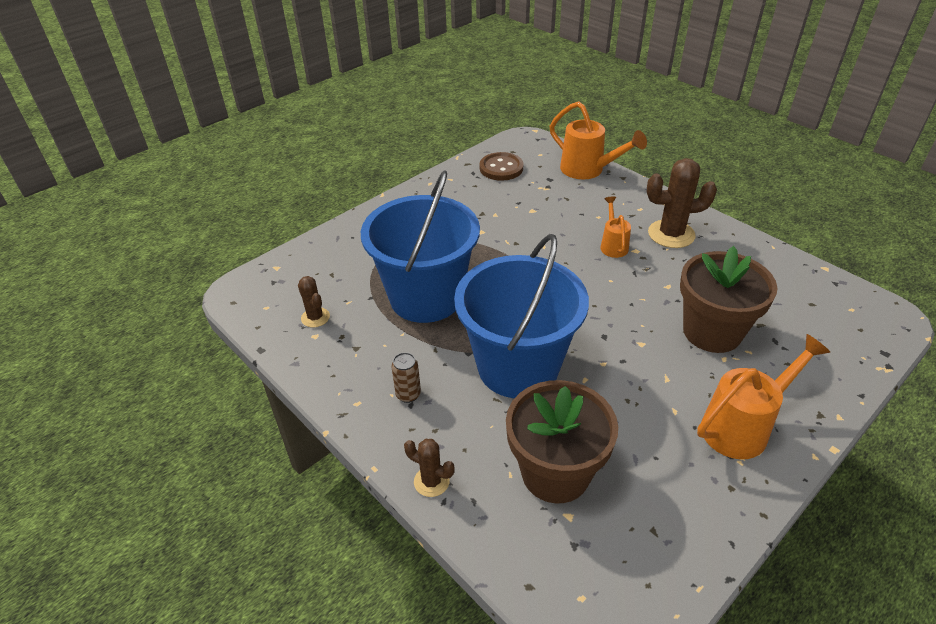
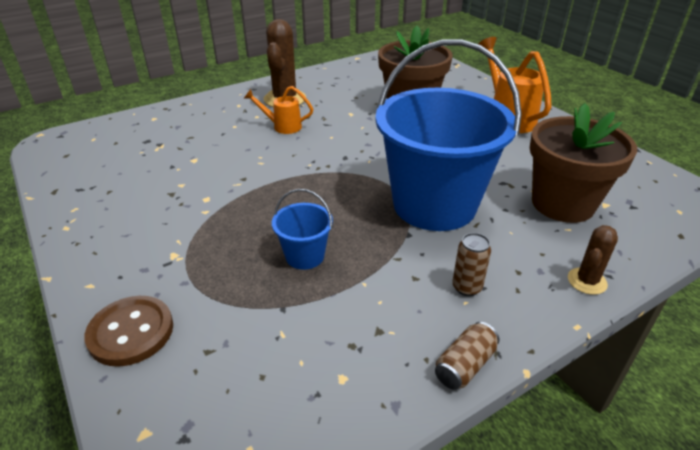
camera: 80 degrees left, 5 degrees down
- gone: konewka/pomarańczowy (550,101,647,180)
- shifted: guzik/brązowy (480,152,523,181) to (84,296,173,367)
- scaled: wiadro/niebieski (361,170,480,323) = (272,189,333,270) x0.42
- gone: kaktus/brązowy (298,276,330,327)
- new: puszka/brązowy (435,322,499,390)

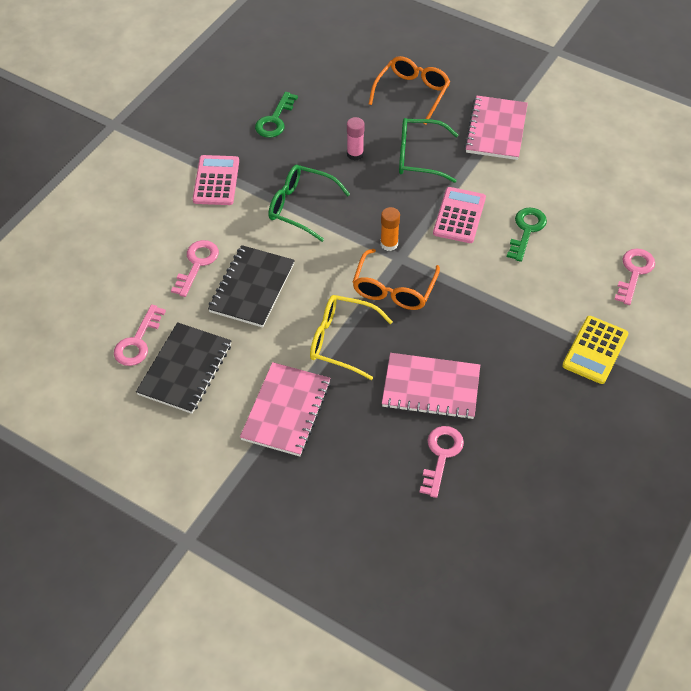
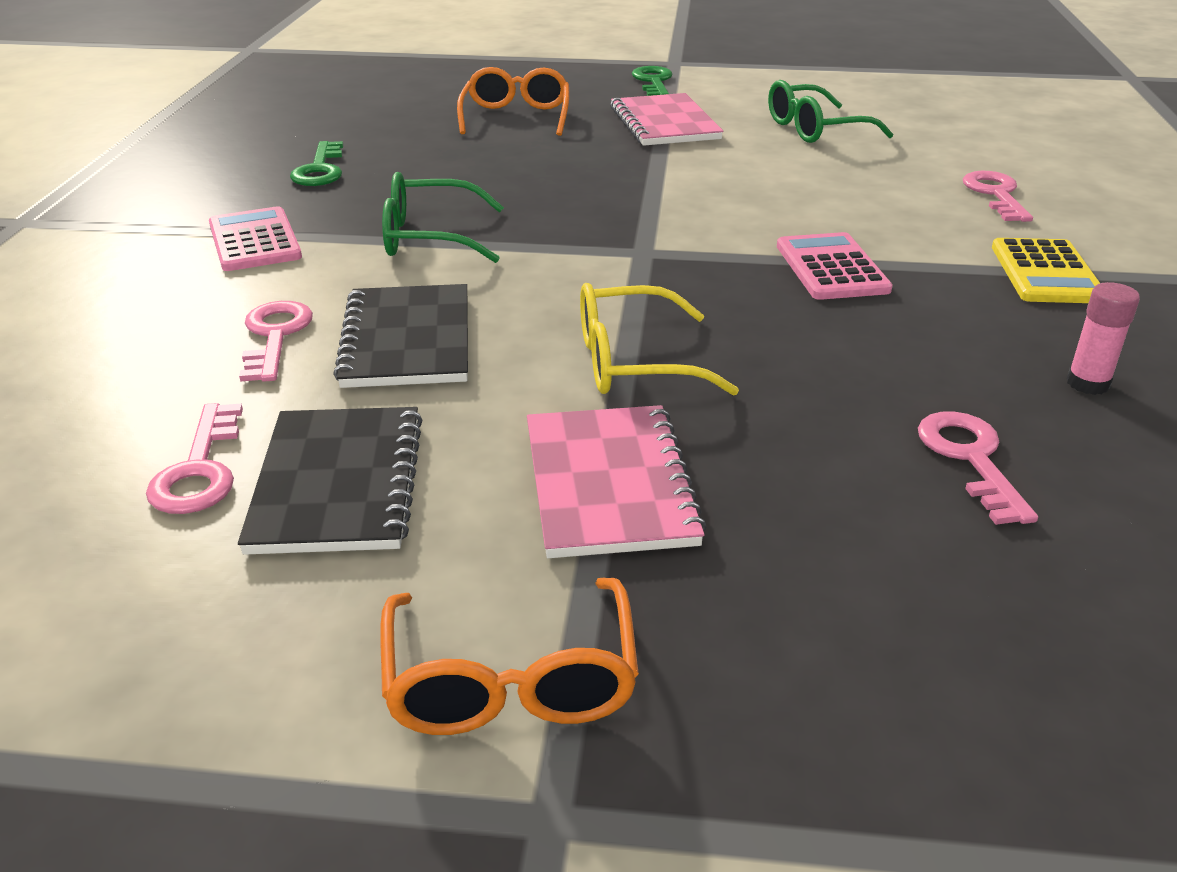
camera: 25 degrees left, 20 degrees down
- shifted: klej w sztyfcie/różowy (347,117,364,161) to (1067,282,1140,395)
- shifted: okulary/zielony (399,118,458,183) to (768,80,893,143)
- shifted: kalkulator/różowy (433,187,486,243) to (777,232,893,300)
- gone: klej w sztyfcie/pomarańczowy (380,207,400,251)
- shifted: klucz/zielony (507,208,547,262) to (632,66,672,96)
- shifted: okulary/pomarańczowy (353,249,440,310) to (380,577,639,735)
- gone: zeszyt/różowy (382,353,480,420)

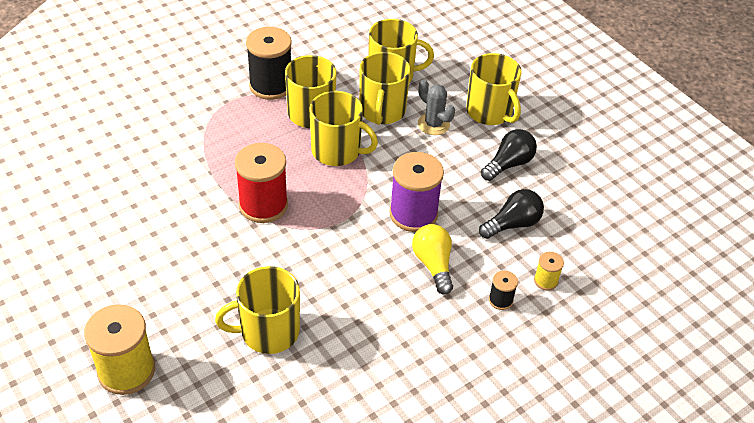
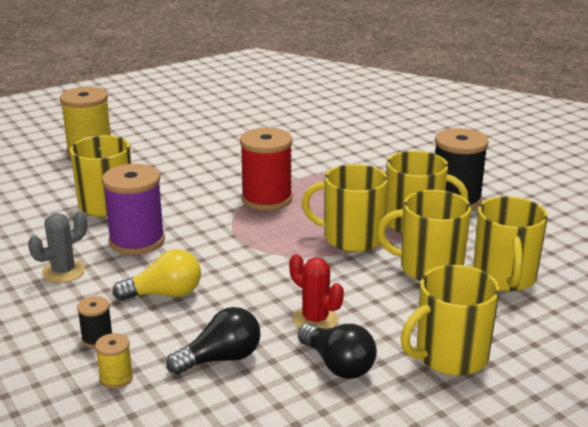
camera: 95 degrees right, 20 degrees down
- shifted: kaktus/szary (418,79,455,135) to (28,211,87,283)
- rotated: kubek/żółty (309,91,378,166) = (302,164,388,252) 75 degrees clockwise
- shifted: szpulka/fioletowy (389,152,444,232) to (102,164,165,255)
- rotated: żarówka/czarny (479,189,544,239) = (166,307,261,375) 90 degrees counterclockwise
- new: kaktus/czerwony (289,254,344,329)

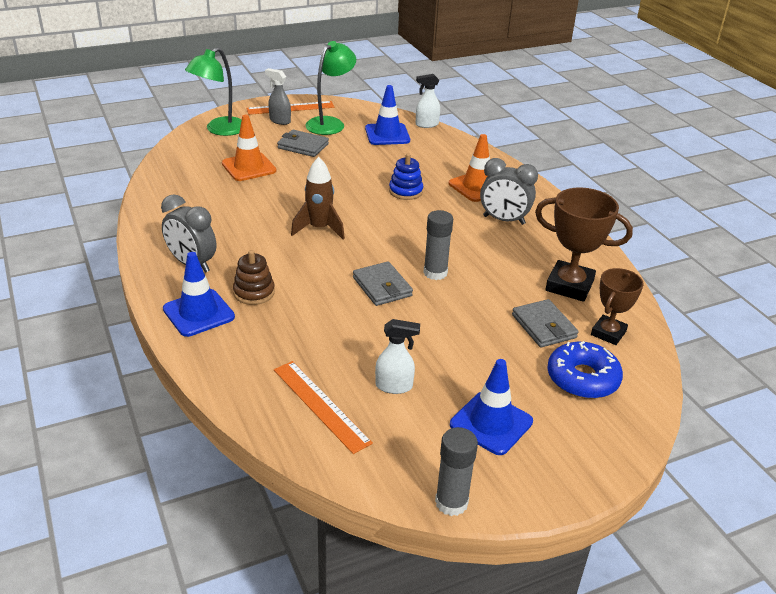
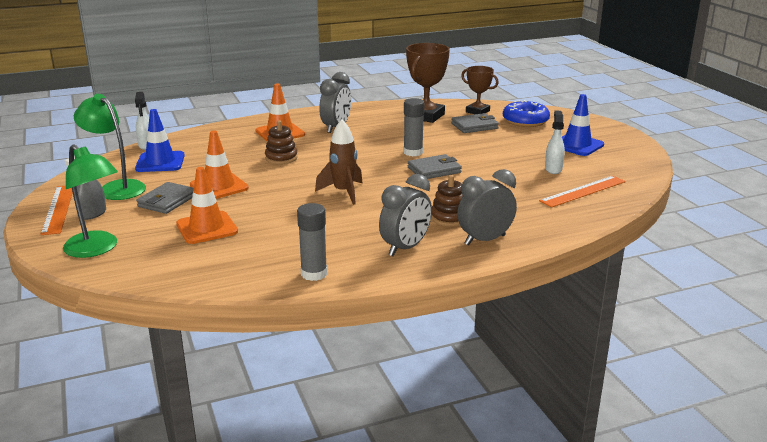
camera: 85 degrees left, 10 degrees down
- repainted: zabawka nakładanka/niebieski (389,153,423,200) to zabawka nakładanka/brązowy (265,120,298,164)
- swapped: pachołek/niebieski (163,252,235,337) to budzik/szary (457,169,517,246)
- shifted: klej w sztyfcie/szary (435,427,478,516) to (297,203,327,281)
- new: pachołek/pomarańczowy (190,130,249,199)

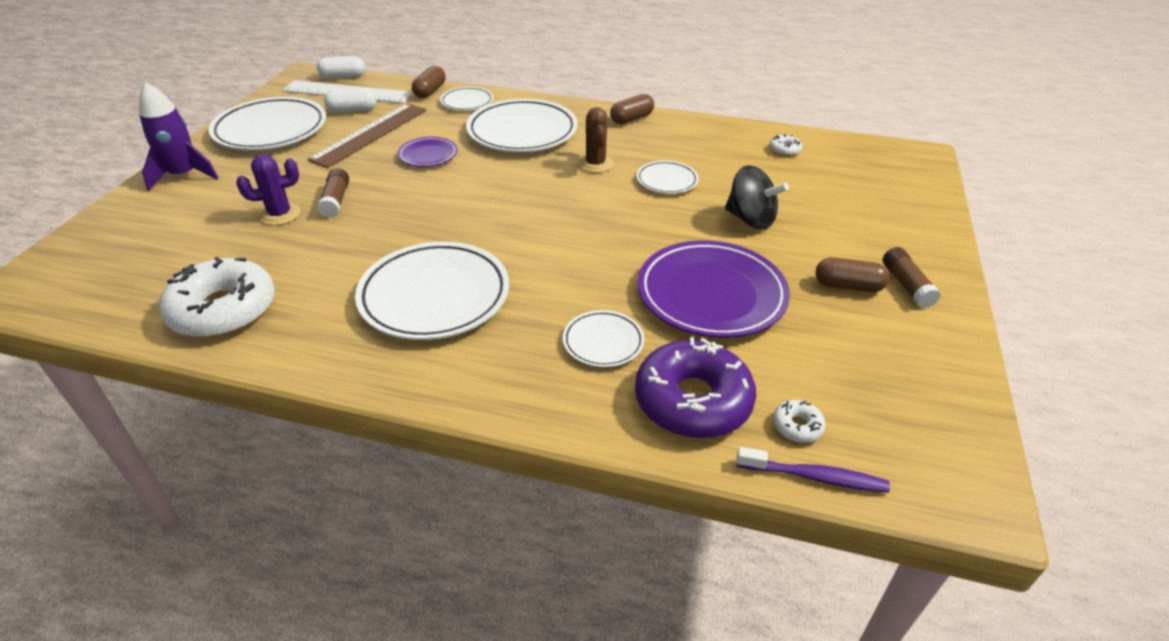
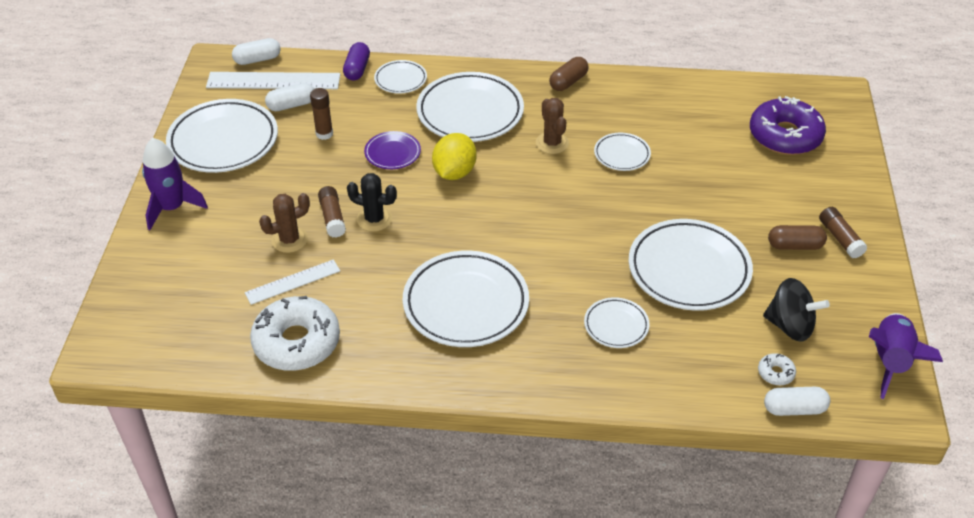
camera: 10 degrees left, 5 degrees up
- repainted: kapsułka/brązowy (412,66,446,98) to kapsułka/fioletowy (343,42,370,81)
- swapped: linijka/brązowy (307,103,426,168) to klej w sztyfcie/brązowy (310,88,333,140)
- gone: donut/biały (769,134,802,156)
- repainted: kaktus/fioletowy (236,154,300,225) to kaktus/brązowy (259,193,310,253)
- shifted: bączek/czarny (725,165,789,230) to (763,278,830,342)
- repainted: talerz/fioletowy (638,240,790,338) to talerz/biały (628,219,753,311)
- shifted: donut/fioletowy (635,337,756,438) to (750,96,826,155)
- swapped: szczoteczka do zębów/fioletowy (736,447,890,493) to kapsułka/biały (764,387,830,416)
- new: cytryna/żółty (432,133,477,180)
- new: kaktus/czarny (347,173,397,232)
- new: linijka/biały (245,259,340,305)
- new: rakieta/fioletowy (869,313,943,399)

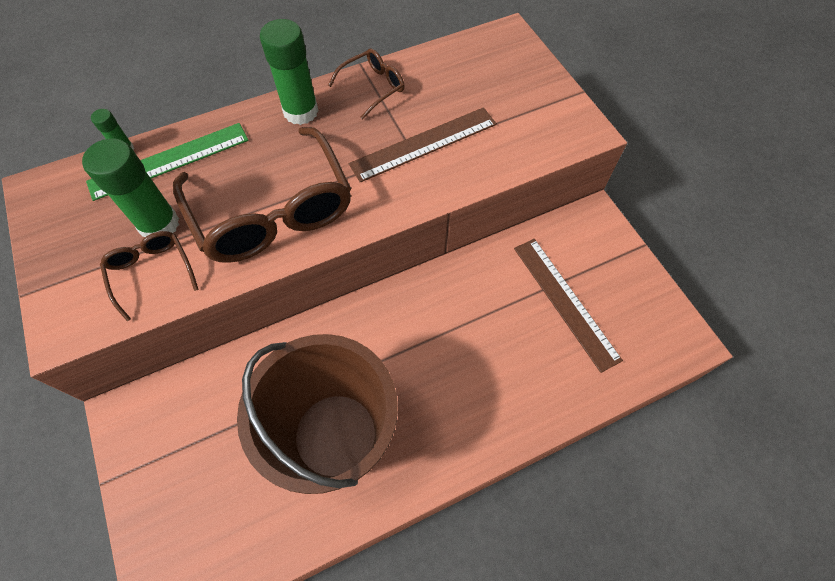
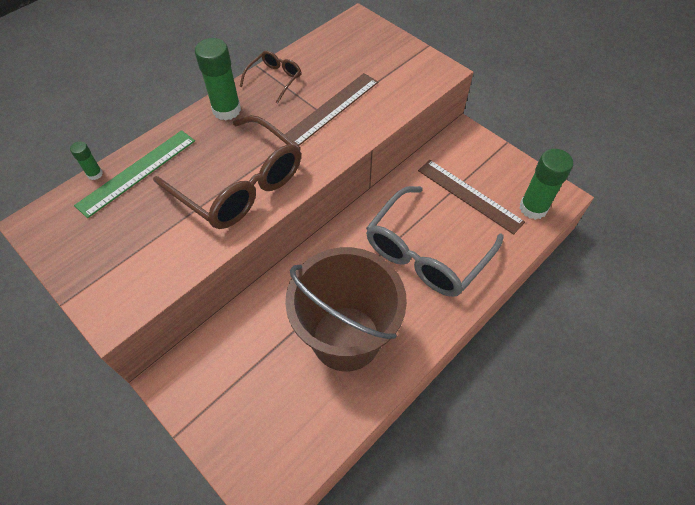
camera: 20 degrees left, 5 degrees down
- shifted: klej w sztyfcie/zielony (82,138,179,237) to (519,149,573,220)
- gone: okulary/brązowy (100,231,199,321)
- new: okulary/szary (366,186,504,297)

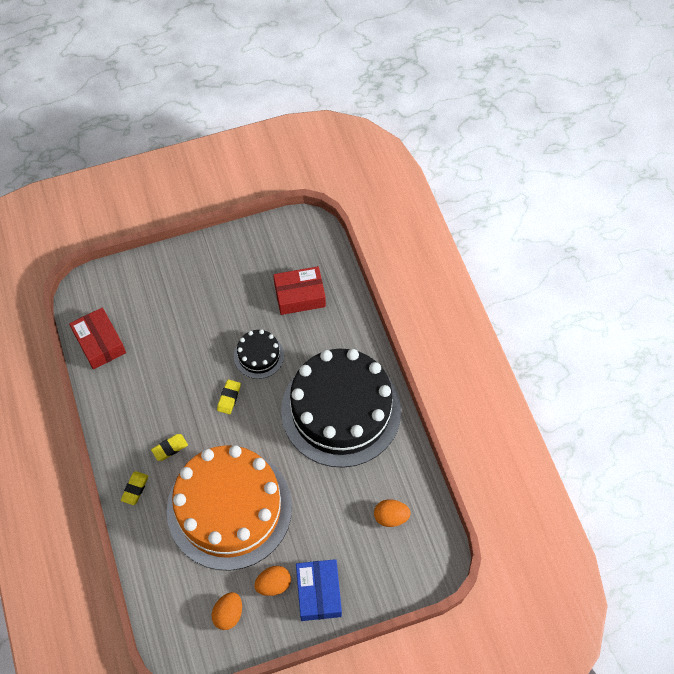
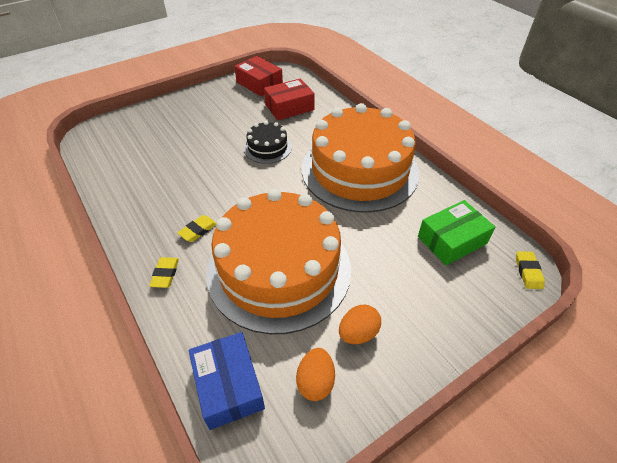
camera: 15 degrees left, 15 degrees down
- shifted: pudełko/czerwony (69,307,126,369) to (234,56,283,96)
- repainted: tort/czarny (281,349,401,468) to tort/pomarańczowy (302,103,419,213)
- shifted: gumka do mazania/żółty (217,379,241,414) to (516,251,545,289)
- swapped: jajko/pomarańczowy (374,500,411,527) to pudełko/zielony (418,200,495,265)
- shifted: pudełko/niebieski (296,559,342,621) to (189,332,265,430)

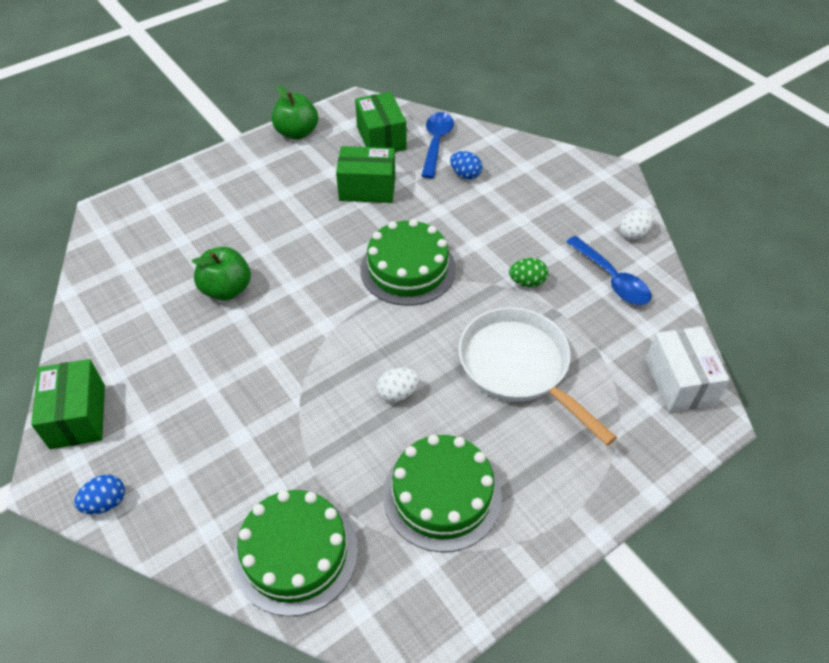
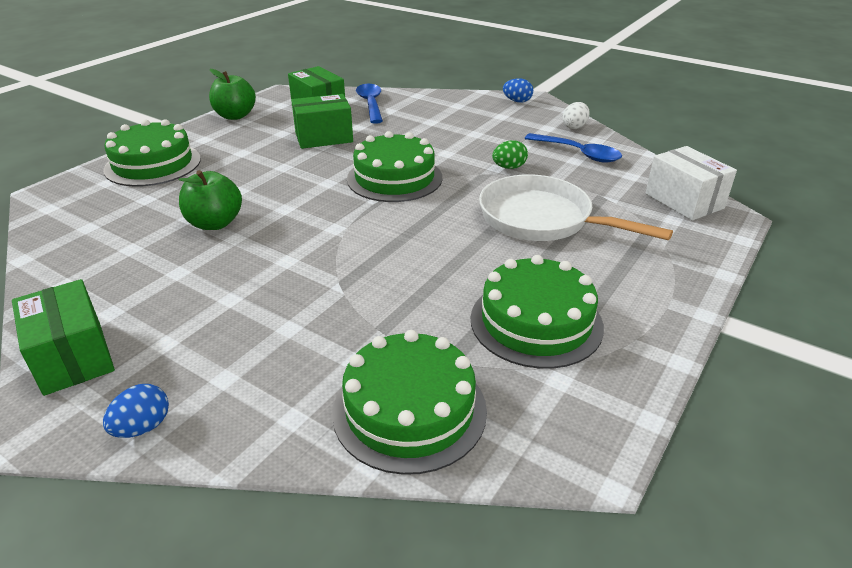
camera: 20 degrees left, 15 degrees down
- shifted: jajko/niebieski (450,151,482,179) to (503,78,533,103)
- gone: jajko/biały (377,368,419,402)
- new: tort/zielony (103,119,201,187)

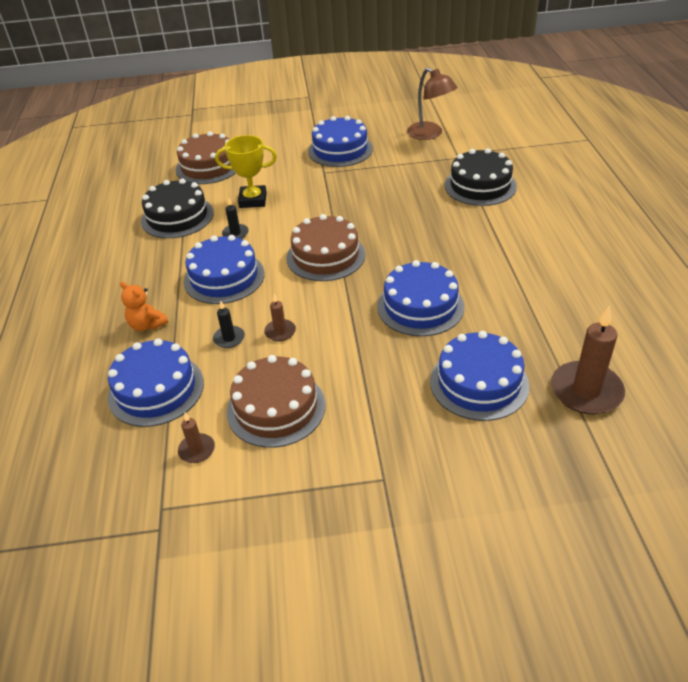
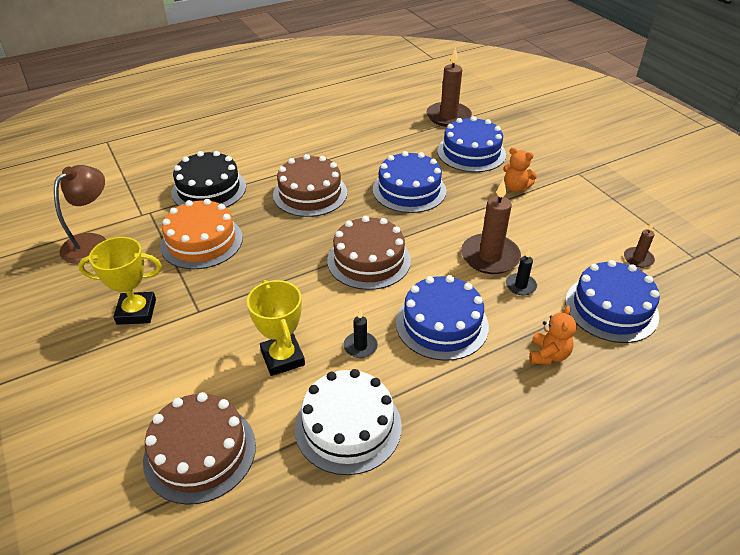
camera: 115 degrees left, 0 degrees up
- swapped: tort/niebieski (308,116,373,167) to puchar/żółty (78,237,162,325)
- repainted: tort/czarny (141,179,214,238) to tort/biały (295,369,402,475)
- scaled: świeca/brązowy (264,294,296,341) = (461,179,521,274) x1.99
- shifted: tort/brązowy (227,355,326,448) to (273,154,347,217)
- new: miś/pomarańczowy (503,148,537,192)
- new: tort/pomarańczowy (160,199,243,269)

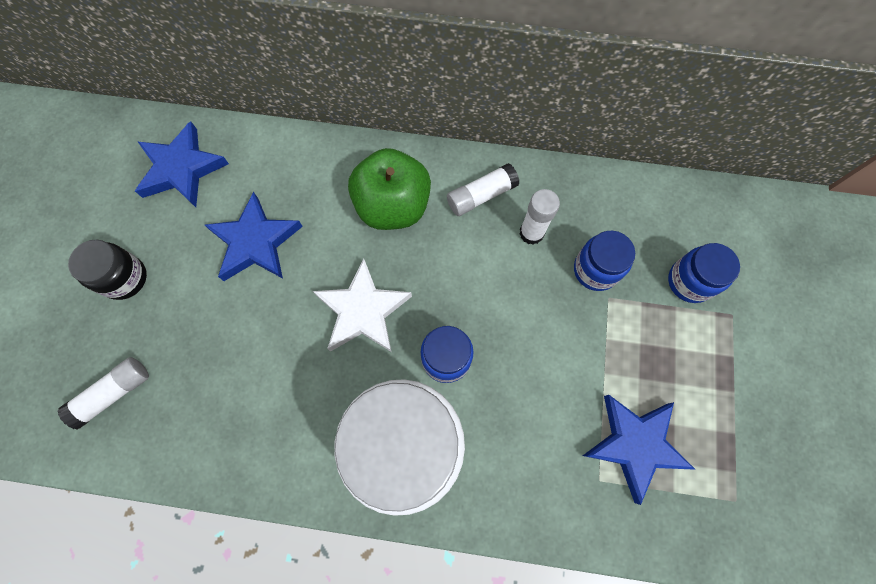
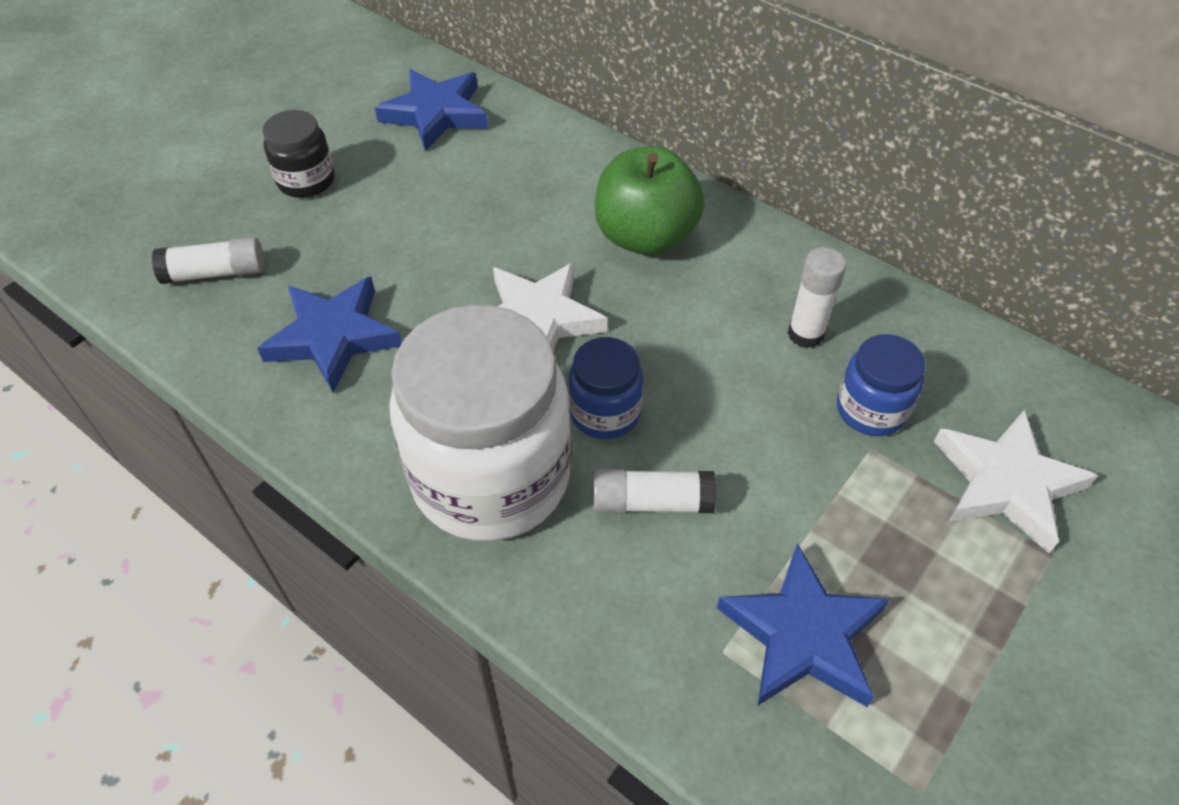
camera: 30 degrees right, 20 degrees down
- shifted: klej w sztyfcie/biały (447,163,519,216) to (593,469,716,513)
- shifted: gwiazda/niebieski (205,192,303,281) to (257,277,402,393)
- swapped: słoik/niebieski (668,243,740,303) to gwiazda/biały (934,410,1098,553)

